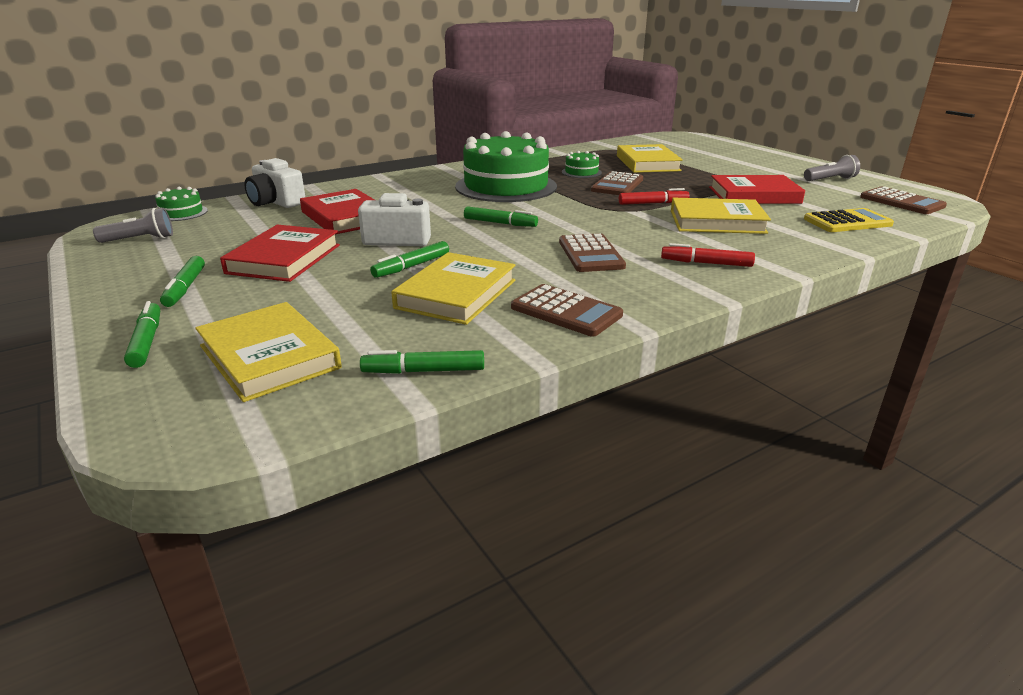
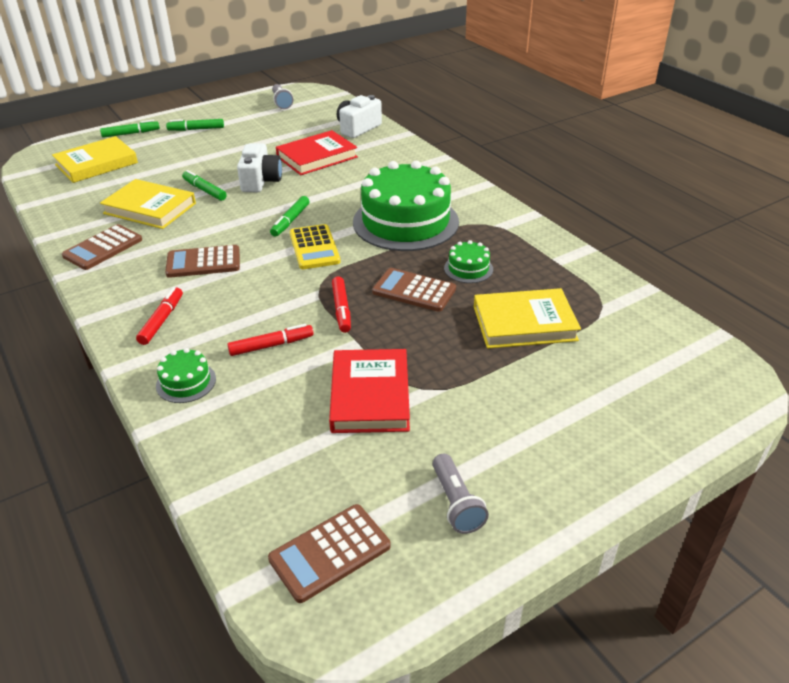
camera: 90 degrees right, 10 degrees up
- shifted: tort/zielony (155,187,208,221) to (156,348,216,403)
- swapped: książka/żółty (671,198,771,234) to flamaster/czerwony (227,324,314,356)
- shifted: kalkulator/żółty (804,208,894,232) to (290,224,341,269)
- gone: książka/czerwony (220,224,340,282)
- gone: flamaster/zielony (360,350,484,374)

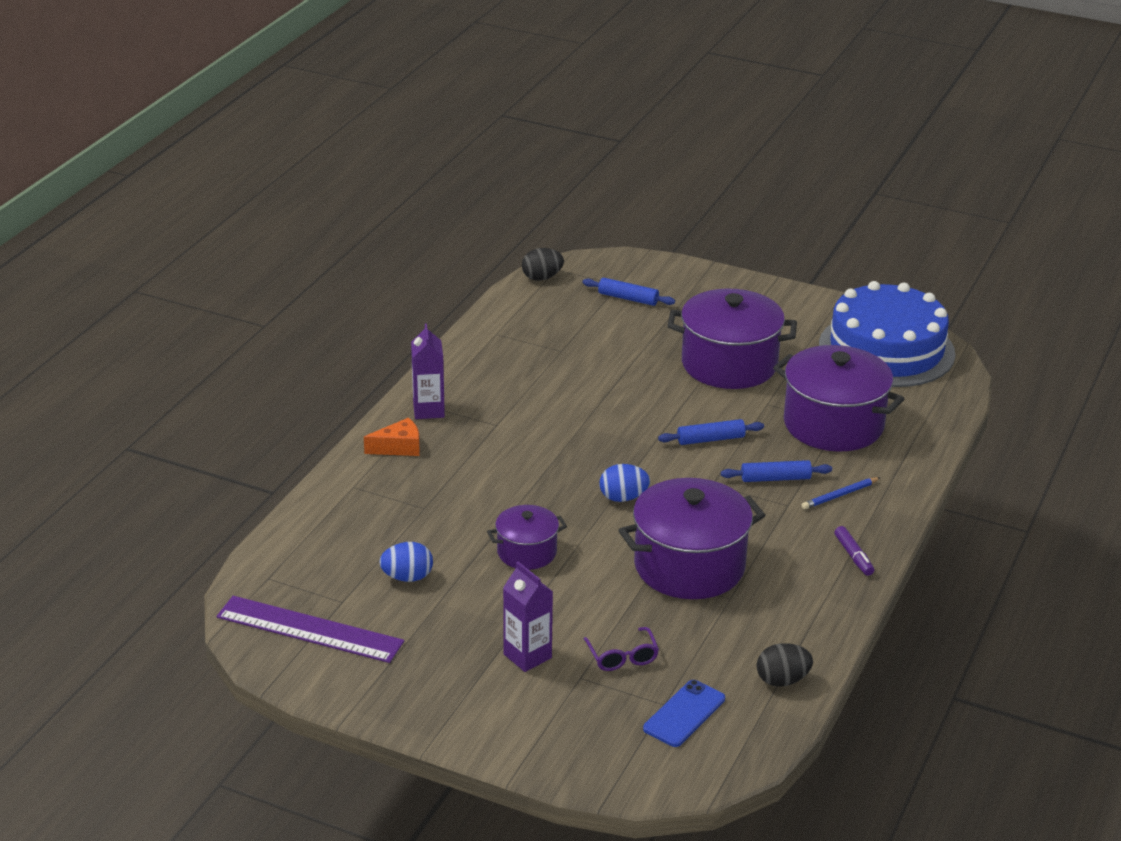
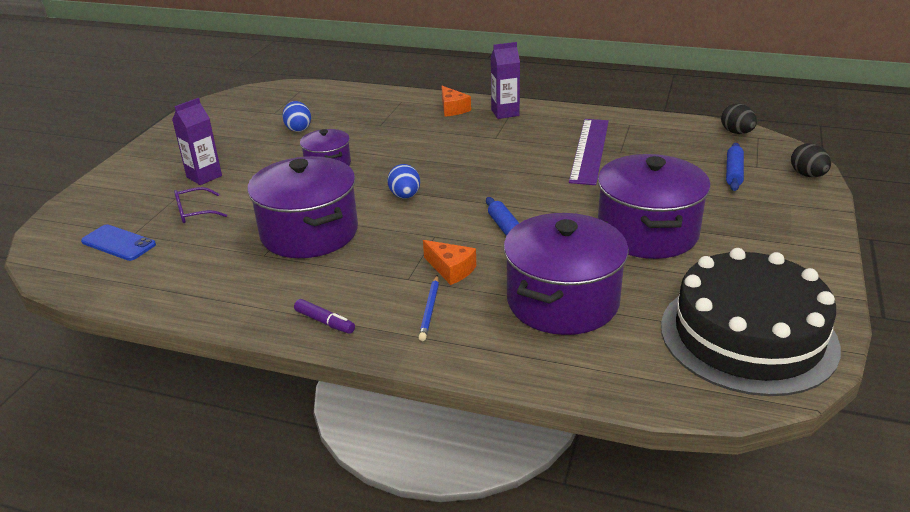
camera: 85 degrees right, 0 degrees up
- repainted: tort/niebieski (819,281,955,387) to tort/czarny (661,248,841,396)
- swapped: wałek do ciasta/niebieski (721,460,832,482) to ser/pomarańczowy (423,240,476,285)
- rotated: ołówek/niebieski (802,477,881,509) = (418,275,439,341) 135 degrees counterclockwise
- rotated: flamaster/fioletowy (834,526,874,576) = (294,299,355,334) 120 degrees counterclockwise
- shifted: linijka/fioletowy (217,596,404,663) to (569,119,609,185)
- shifted: jajko/czarny (757,643,813,687) to (791,143,831,177)

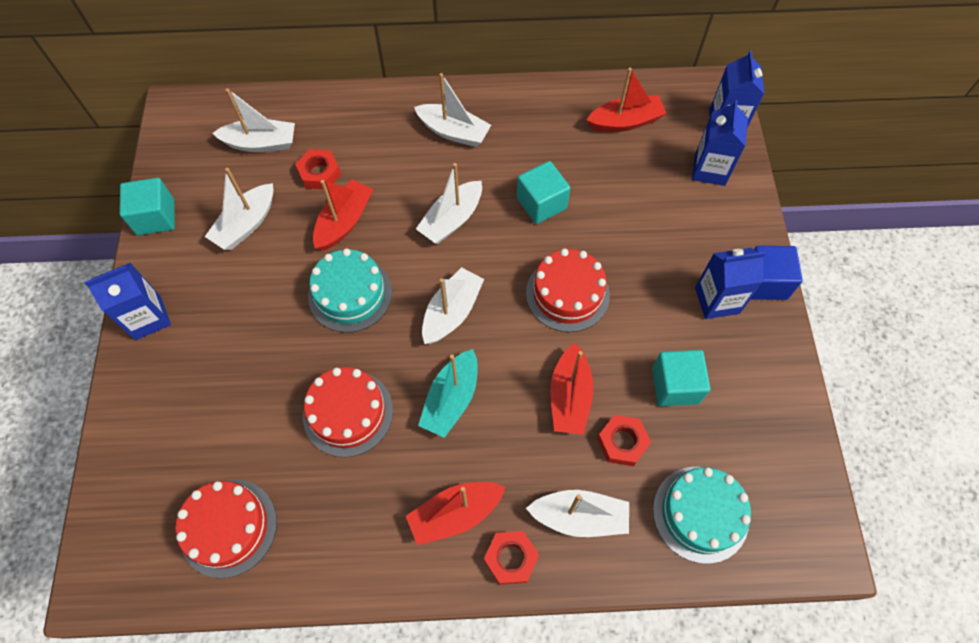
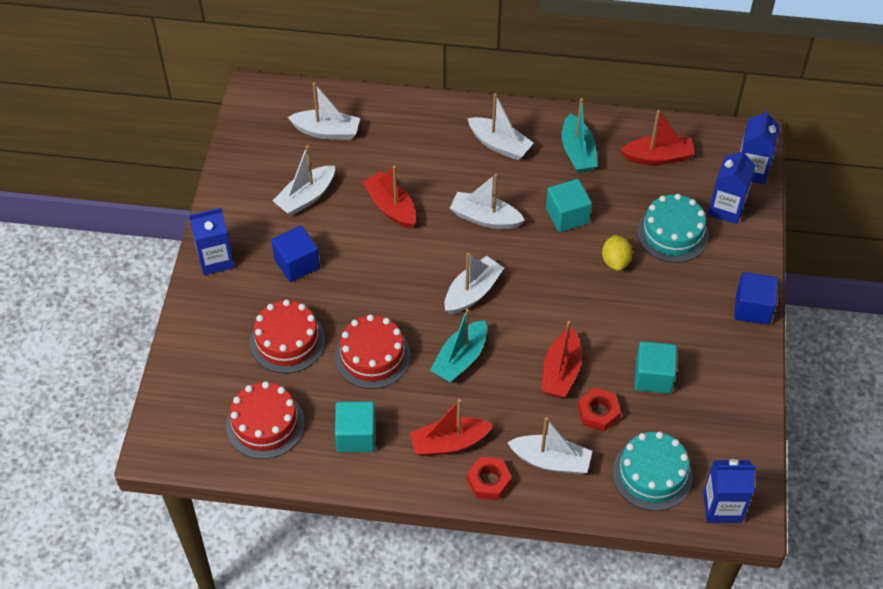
camera: 10 degrees right, 10 degrees down
- gone: nakrętka/czerwony (295,149,341,189)
- rotated: łódka/biały (416,163,482,244) = (450,174,525,229) 60 degrees clockwise
- shifted: sześcian/turkusowy (119,178,175,235) to (335,401,376,452)
- rotated: łódka/czerwony (313,179,373,251) = (362,166,416,229) 75 degrees counterclockwise
- shifted: karton mleka/niebieski (695,248,766,319) to (703,459,756,523)
- shifted: tort/turkusowy (308,249,392,332) to (637,194,709,263)
- shifted: tort/czerwony (526,249,610,332) to (250,299,325,374)
- new: łódka/turkusowy (561,98,597,173)
- new: sześcian/niebieski (271,226,320,282)
- new: cytryna/żółty (602,235,632,271)

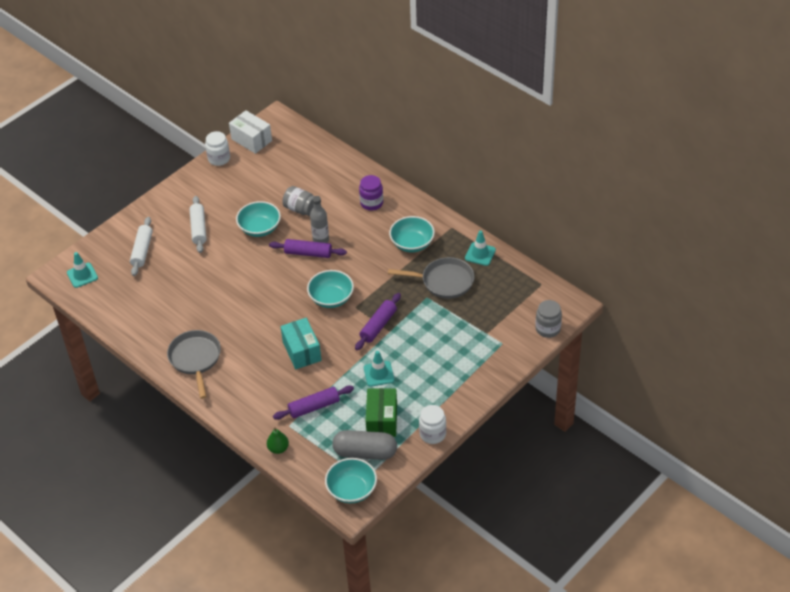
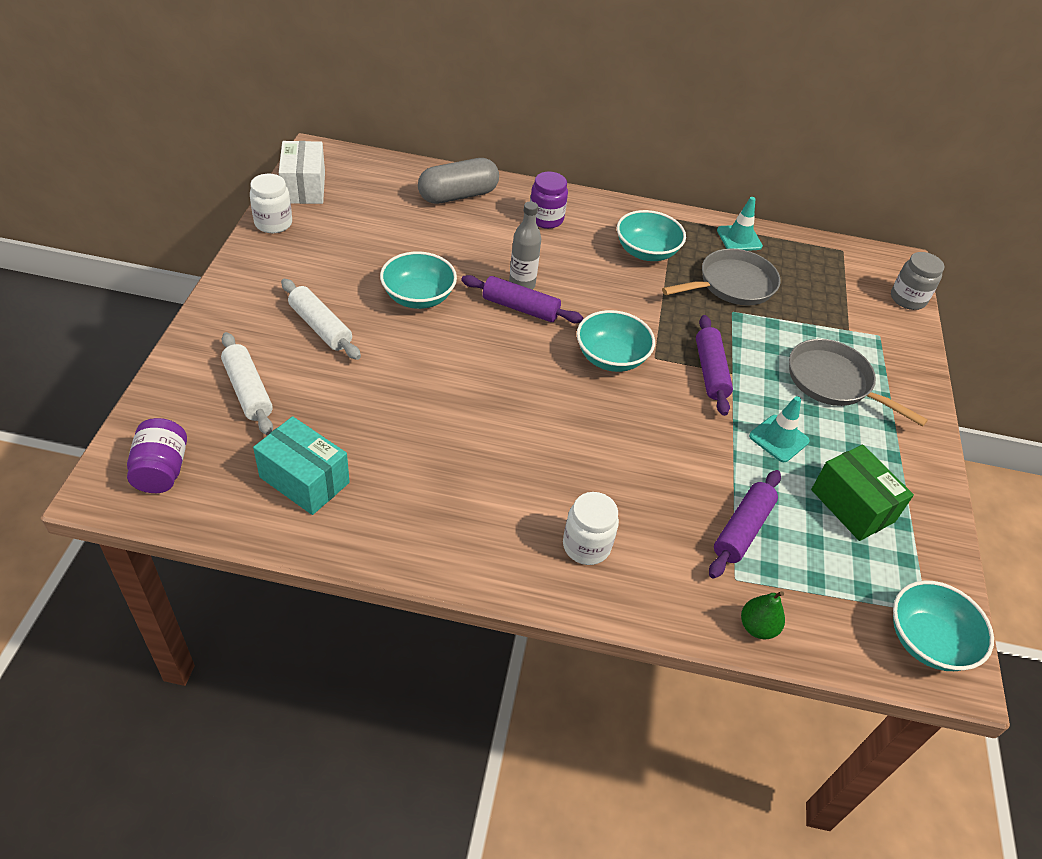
camera: 40 degrees left, 0 degrees up
- rotated: pudełko/biały (229,110,272,154) = (279,141,325,204) 75 degrees clockwise
- gone: słoik/szary (282,186,314,216)
- rotated: wałek do ciasta/fioletowy (269,239,347,258) = (461,275,583,323) 45 degrees clockwise
- swapped: pachołek/turkusowy (67,252,98,288) to słoik/fioletowy (127,418,187,493)
- shifted: pudełko/turkusowy (280,318,321,369) to (253,416,350,515)
- shifted: patelnia/szary (167,330,221,399) to (789,339,928,427)
- shifted: słoik/biały (419,405,446,444) to (563,492,619,565)
- shifted: kapsułka/szary (332,430,397,460) to (418,158,499,204)

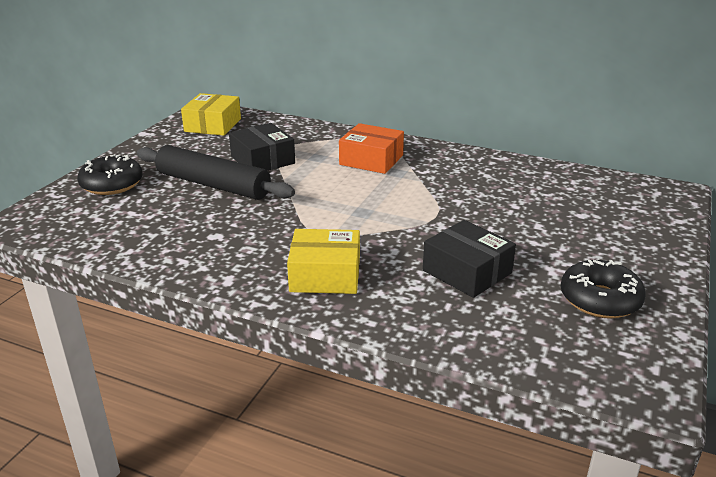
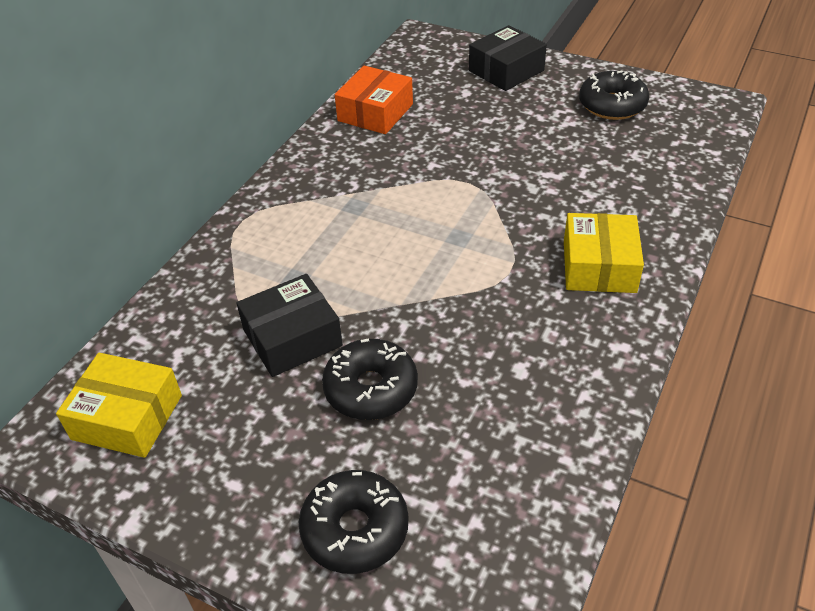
camera: 85 degrees left, 15 degrees up
- shifted: pudełko/pomarańczowy (339,123,404,174) to (335,65,413,134)
- swapped: wałek do ciasta/czarny (137,145,295,200) to donut/czarny (322,338,418,420)
- shifted: pudełko/czarny (423,220,516,298) to (469,25,547,91)

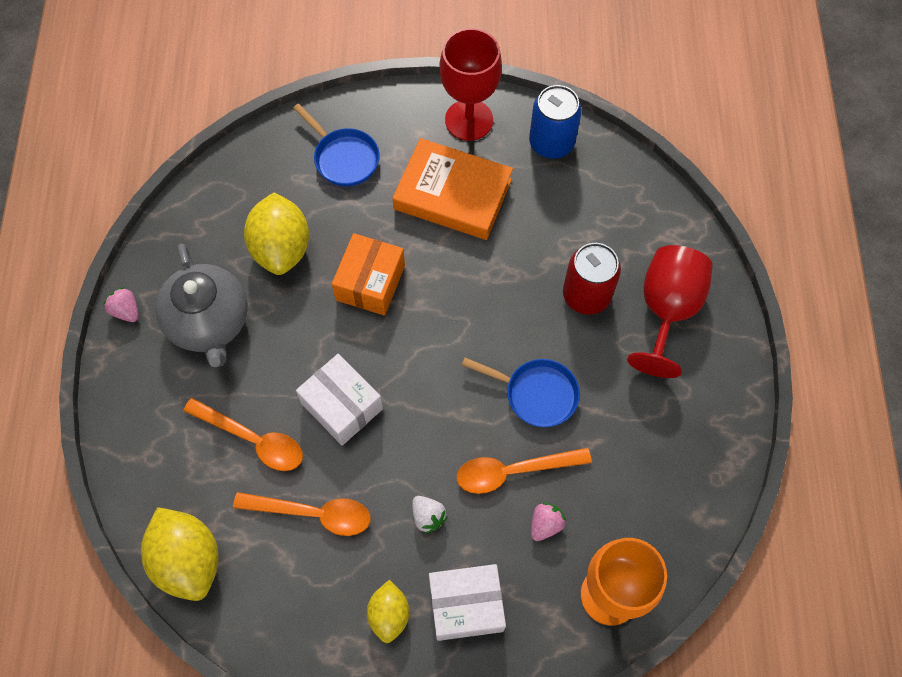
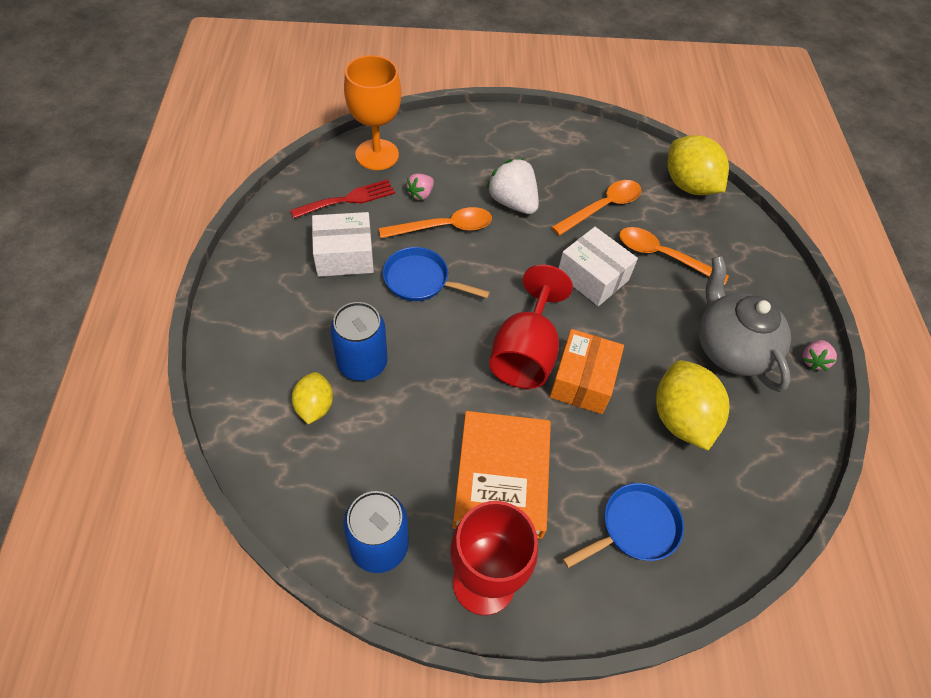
camera: 175 degrees right, 10 degrees down
- rotated: patelnia/niebieski (293,103,380,187) = (563,483,684,568) 105 degrees clockwise
- rotated: książka/pomarańczowy (393,138,513,240) = (453,411,551,539) 75 degrees clockwise
- repainted: puszka/czerwony (563,243,621,315) to puszka/niebieski (330,302,388,381)
- shifted: kielich/czerwony (627,245,713,378) to (489,265,573,389)
- rotated: truskawka/różowy (103,287,139,322) = (803,340,837,371) 75 degrees clockwise
- rotated: łyżka/pomarańczowy (233,492,370,536) = (552,180,642,236) 135 degrees clockwise
- scaled: truskawka/biały (412,496,447,534) = (486,158,539,214) x1.82
- shifted: pudełko/biały (429,564,506,641) to (312,212,374,277)
- shifted: cytryna/żółty (367,580,409,643) to (292,372,333,424)
- new: widelec/czerwony (290,179,395,218)

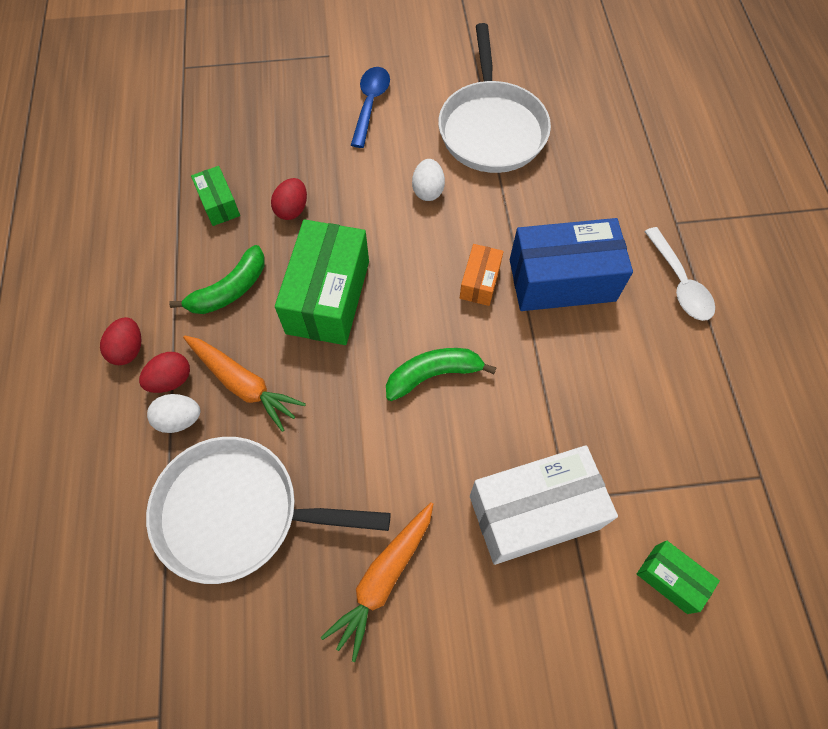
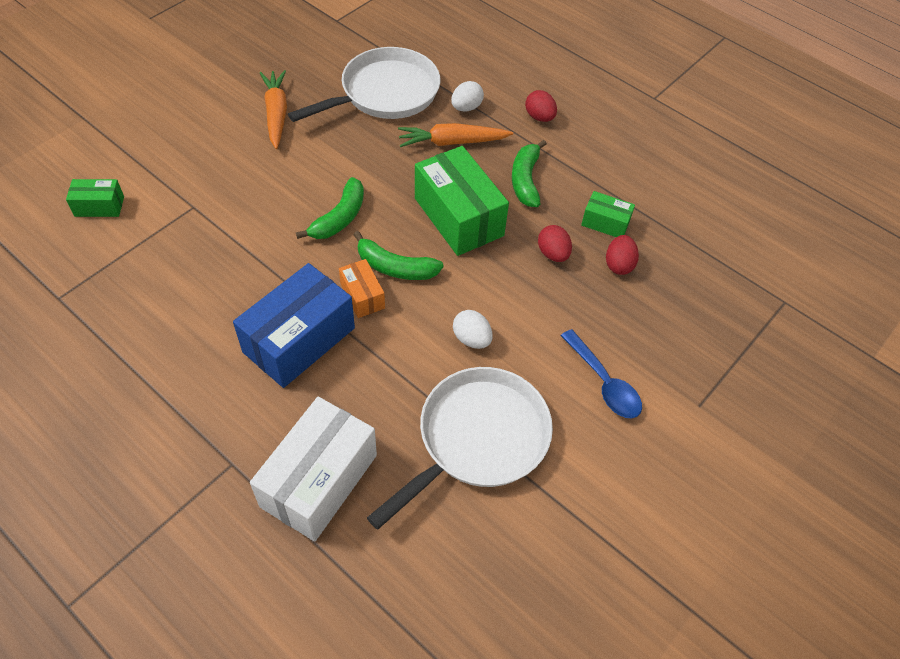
camera: 135 degrees right, 10 degrees down
- rotated: patelnia/biały (438,23,551,173) = (367,367,553,529) 90 degrees clockwise
- gone: łyżka/biały (644,227,715,321)
- shifted: jajko/czerwony (139,352,190,393) to (606,235,639,275)
- shifted: pudełko/biały (470,445,618,565) to (250,397,377,541)
- new: banan/zielony (353,231,444,280)

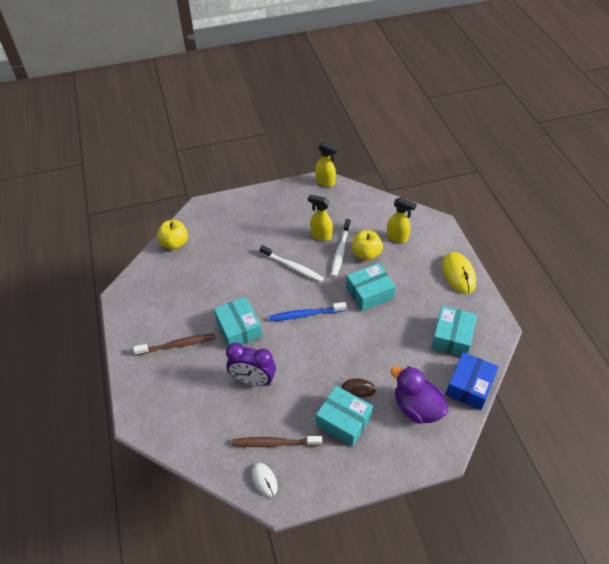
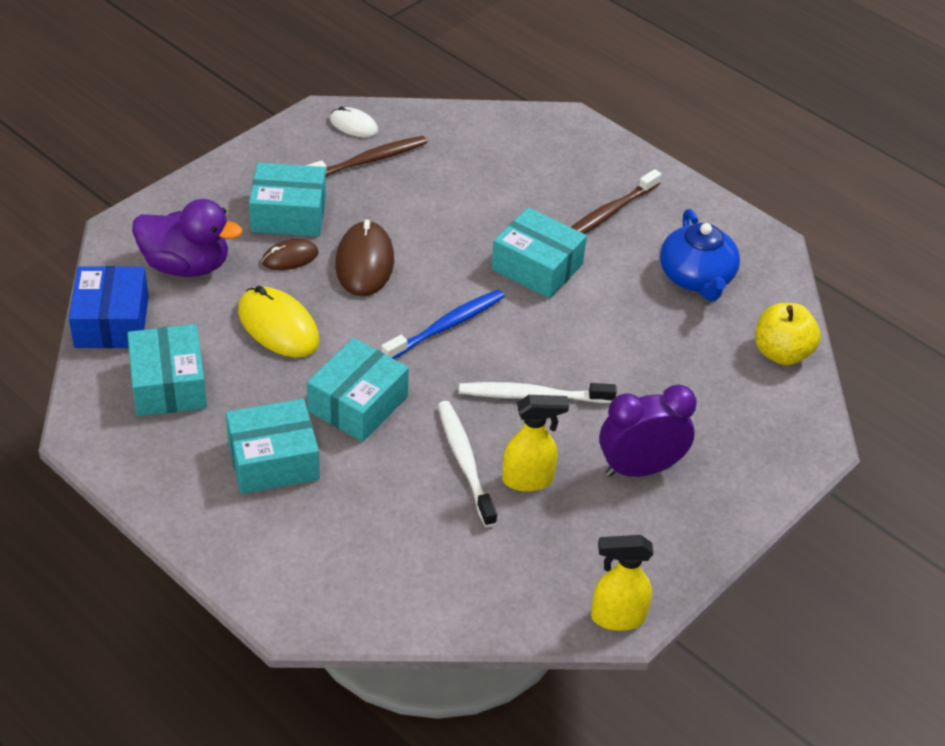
camera: 145 degrees right, 5 degrees down
- gone: spryskiwacz/żółty (387,197,417,243)
- gone: jabłko/żółty (352,230,383,261)
- shifted: myszka/żółty (442,252,476,294) to (238,286,320,357)
- shifted: budzik/fioletowy (226,343,276,386) to (599,385,697,477)
- new: imbryk/niebieski (660,209,740,301)
- new: myszka/brązowy (335,219,394,297)
- new: pudełko/turkusowy (226,399,320,494)

